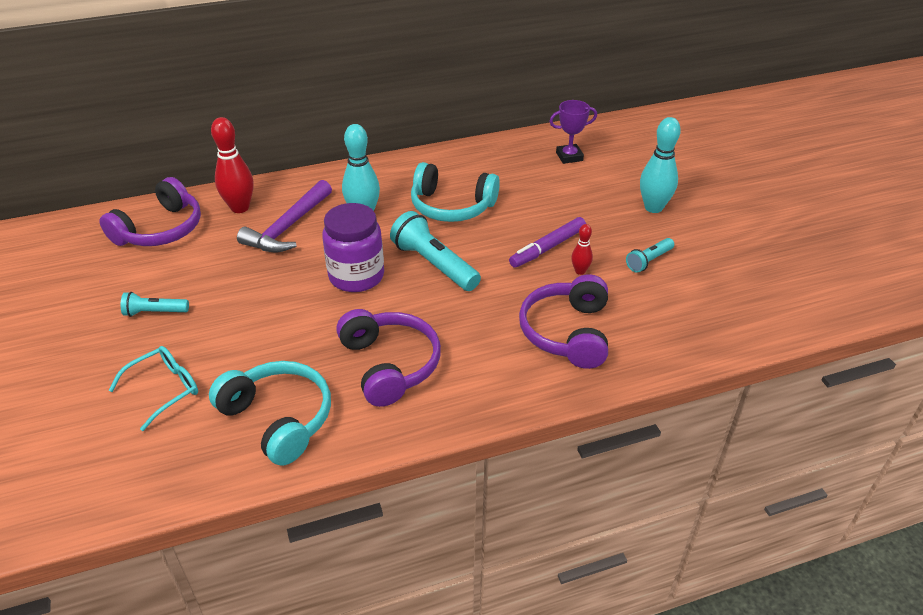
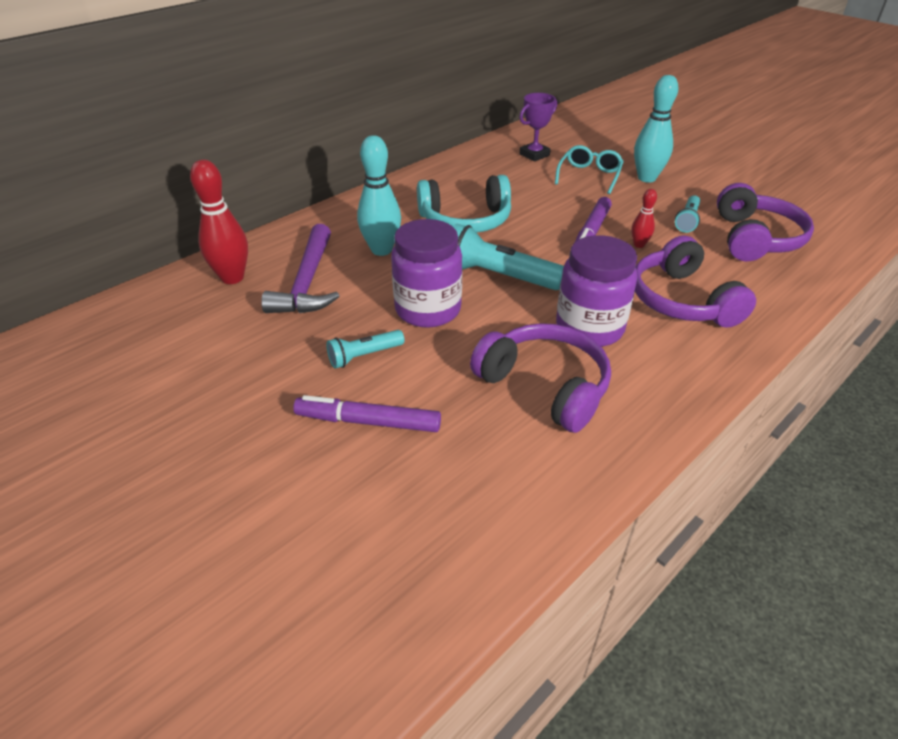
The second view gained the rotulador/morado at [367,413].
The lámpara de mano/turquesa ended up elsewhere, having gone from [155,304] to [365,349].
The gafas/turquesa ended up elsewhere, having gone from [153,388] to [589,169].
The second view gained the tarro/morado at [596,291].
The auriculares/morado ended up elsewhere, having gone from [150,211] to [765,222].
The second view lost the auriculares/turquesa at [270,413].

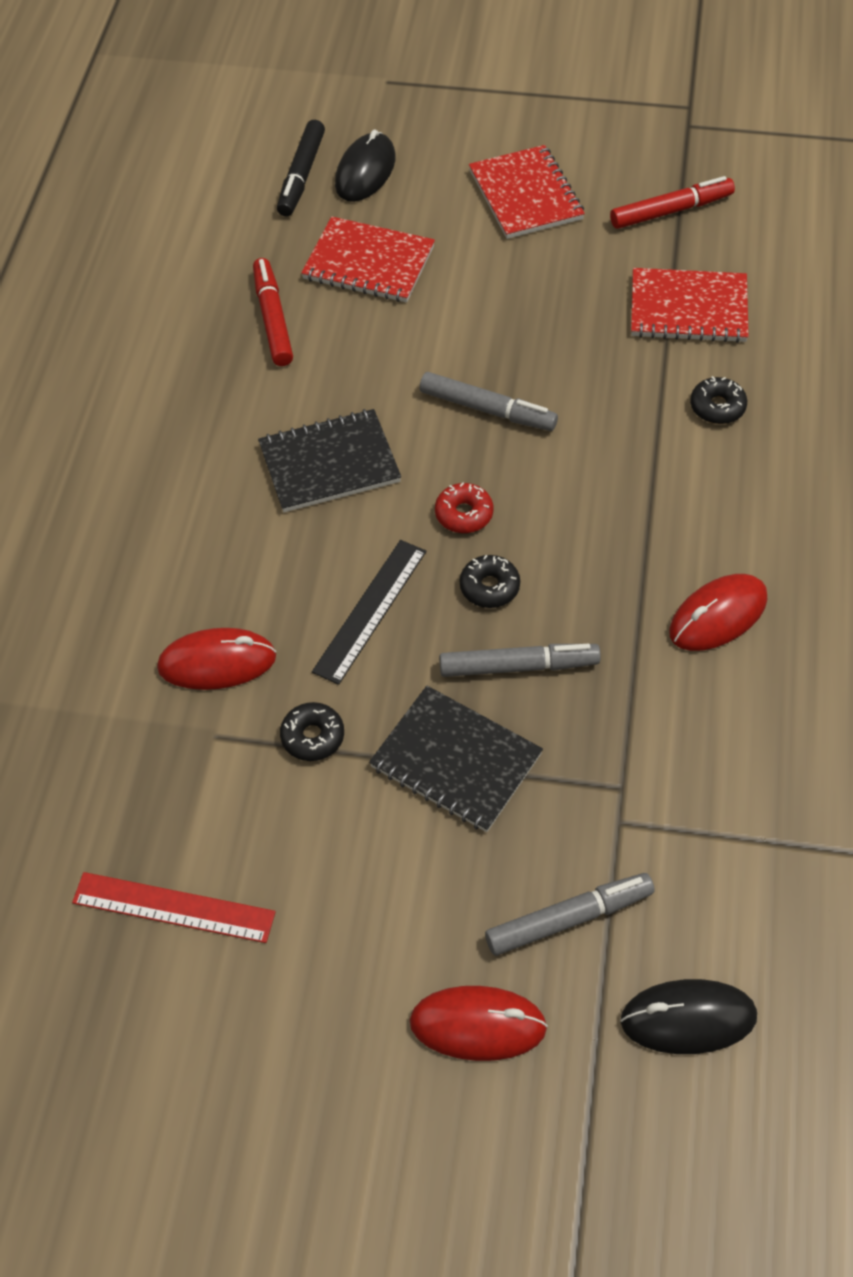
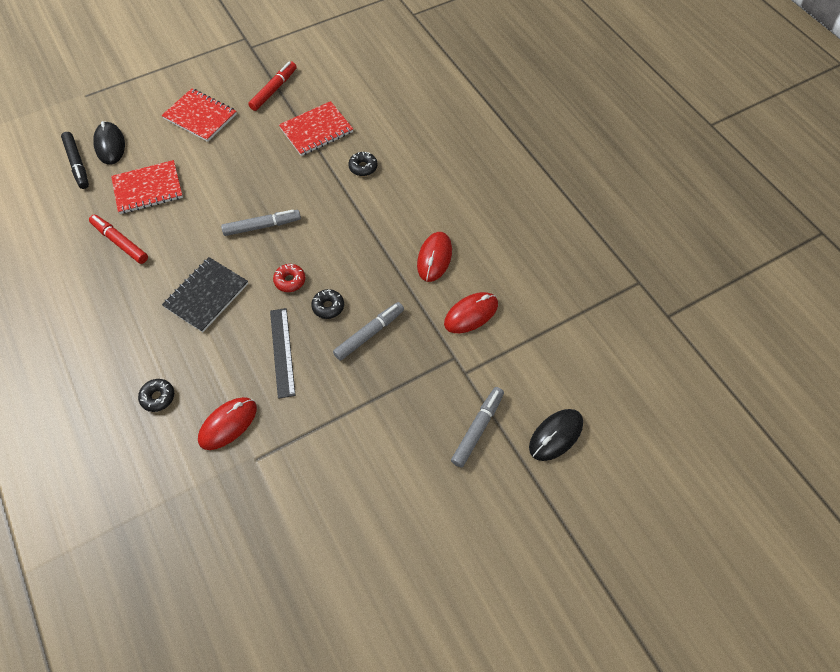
The rosquilla/negro ended up elsewhere, having gone from [312,731] to [156,395].
The ratón/rojo ended up elsewhere, having gone from [479,1023] to [471,312].
The second view lost the regla/rojo at [174,907].
The second view lost the cuaderno/negro at [456,759].

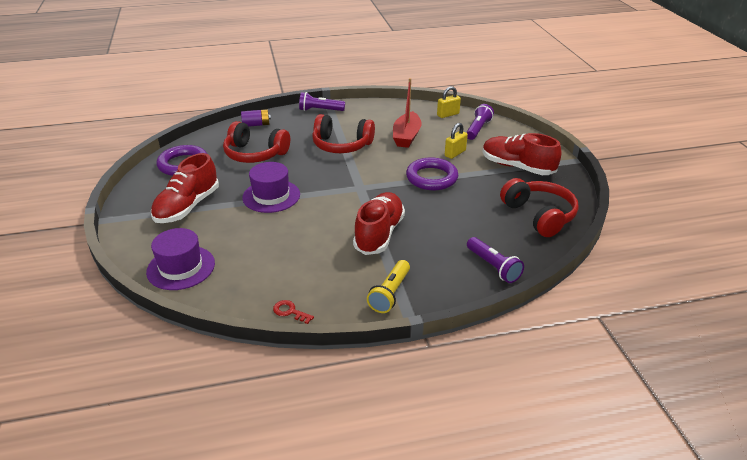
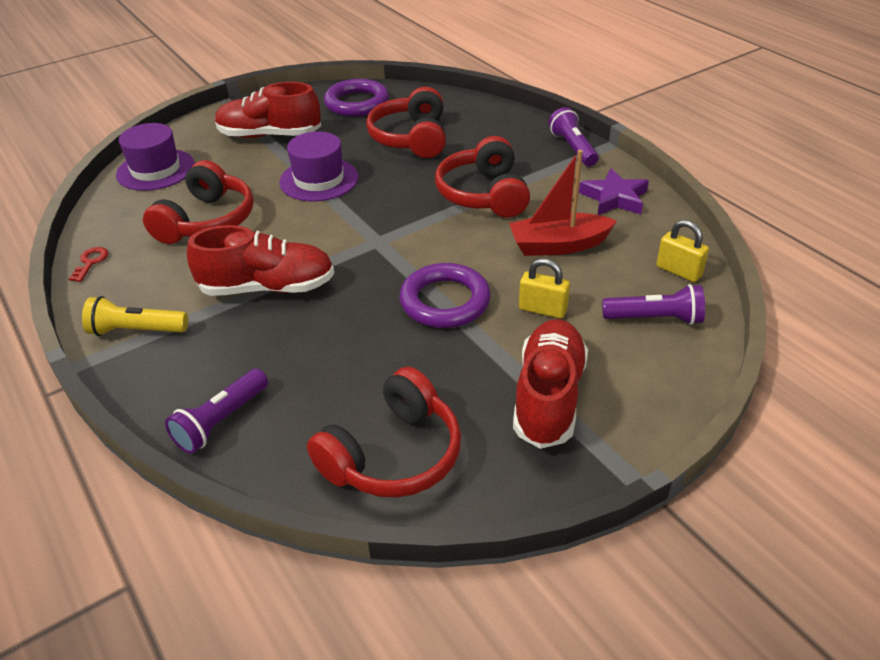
The second view gained the auriculares/rojo at [198,202].
The second view gained the estrella/morado at [614,191].
The second view lost the pila/morado at [256,118].

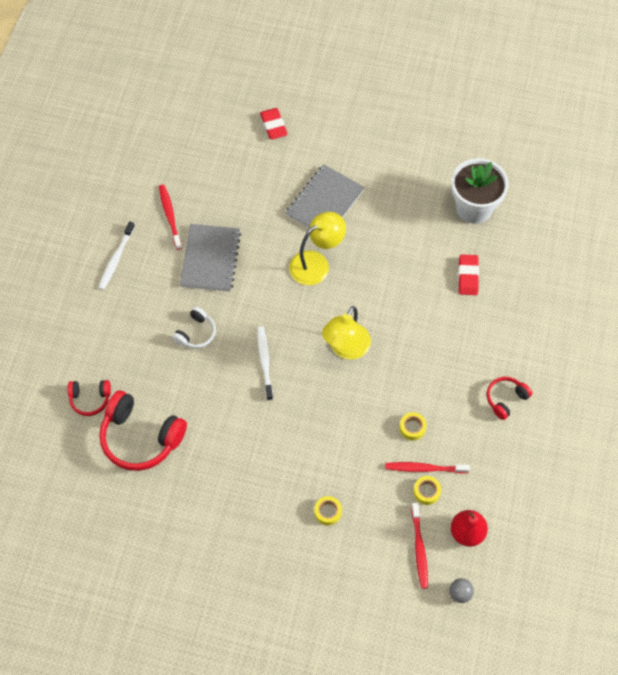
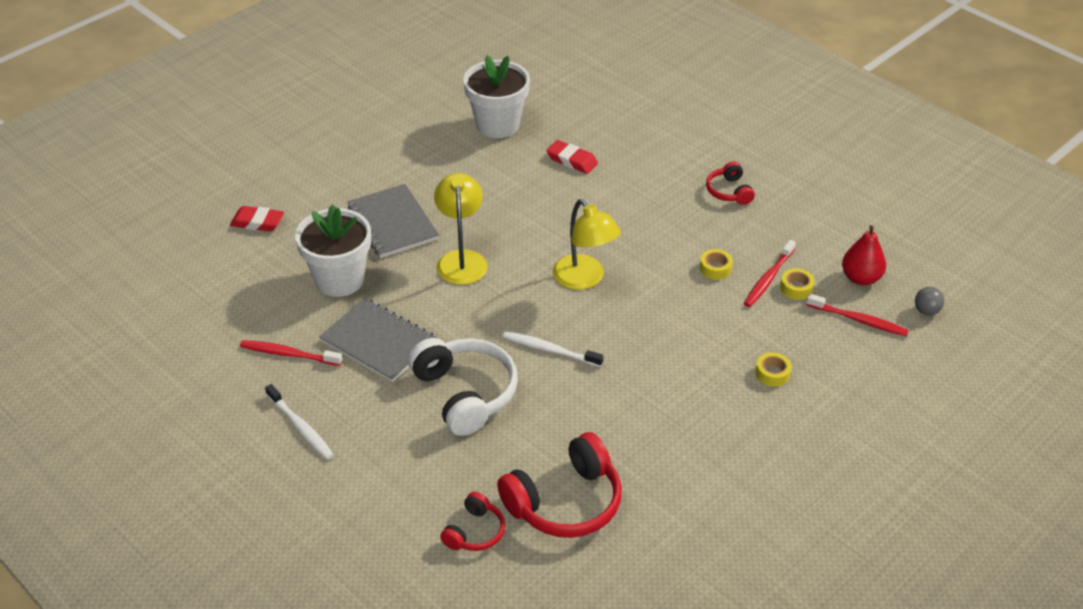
The second view gained the maceta/blanco at [333,250].
The size of the auriculares/blanco at [194,328] changed by a factor of 1.89.

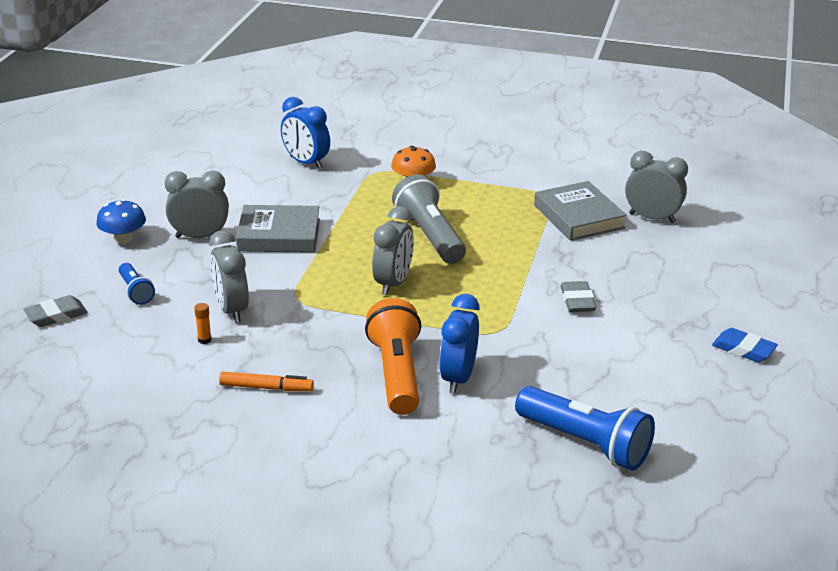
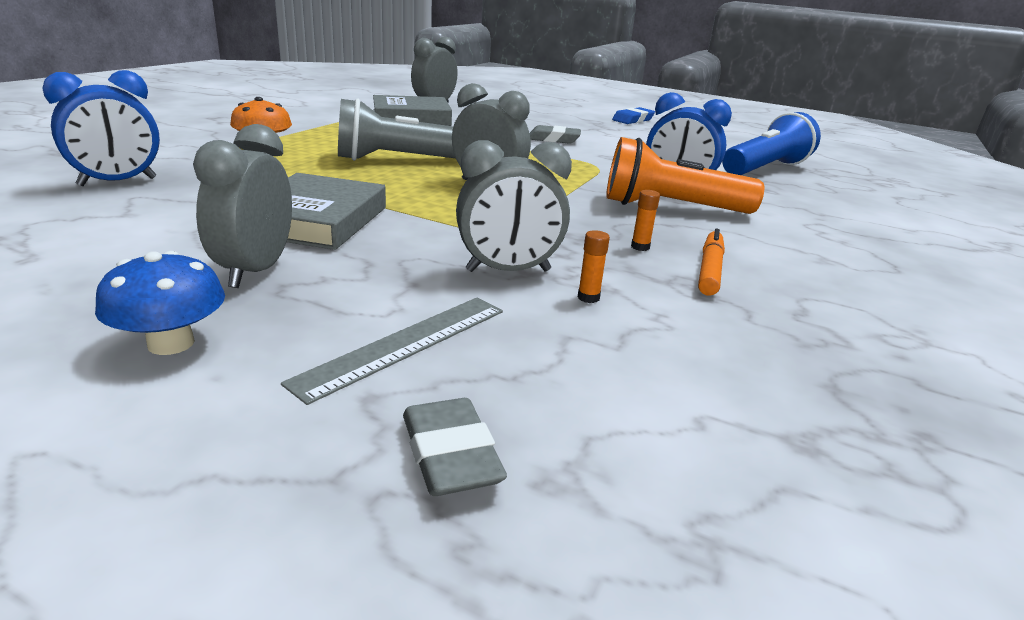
Where the lámpara de mano/azul stood at [137,284], the regla/gris came to stand at [392,351].
The second view gained the barra de pegamento/naranja at [645,220].

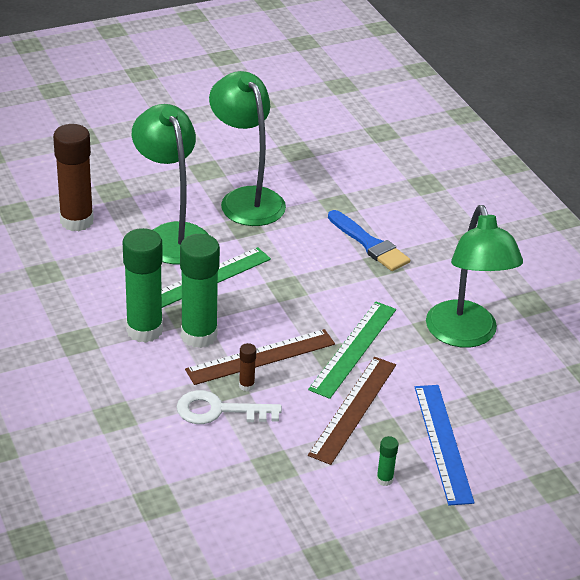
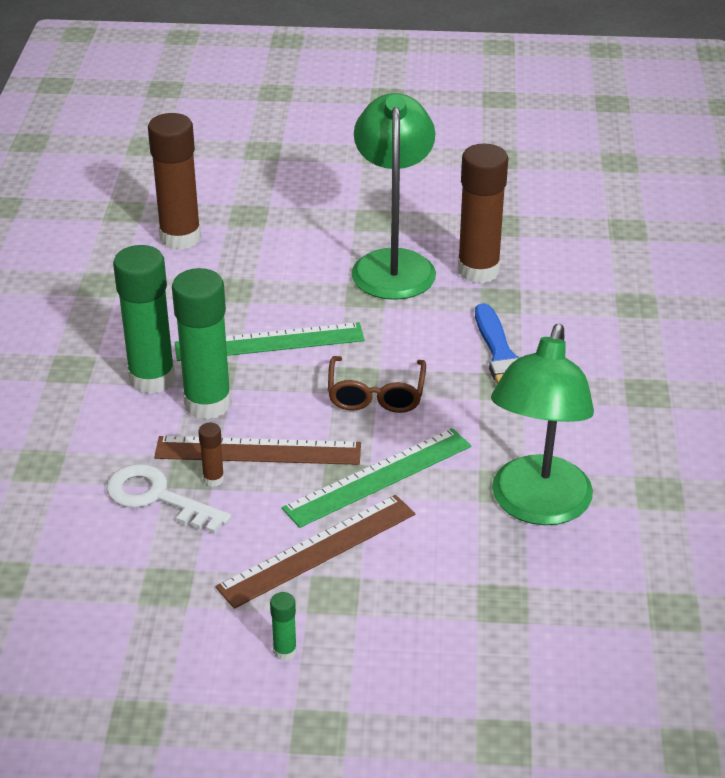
The second view gained the gafas/marrón at [377,384].
The second view gained the barra de pegamento/marrón at [483,213].
The second view lost the lámpara/verde at [170,184].
The second view lost the regla/azul at [445,445].

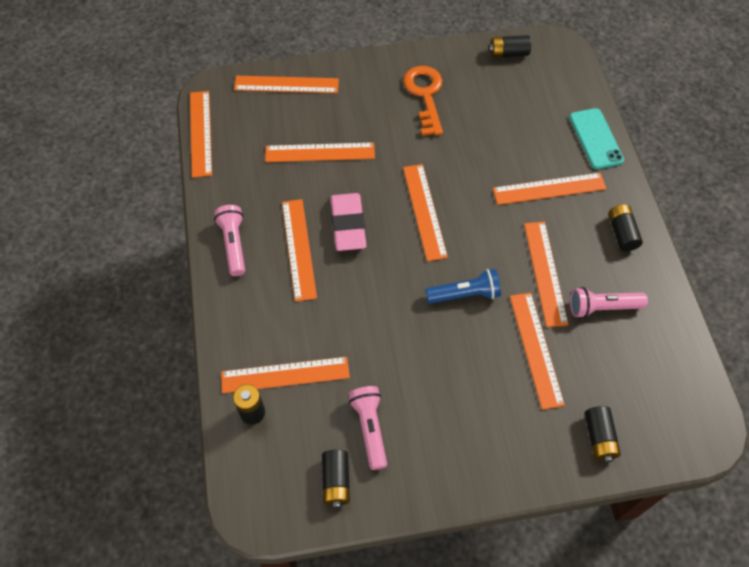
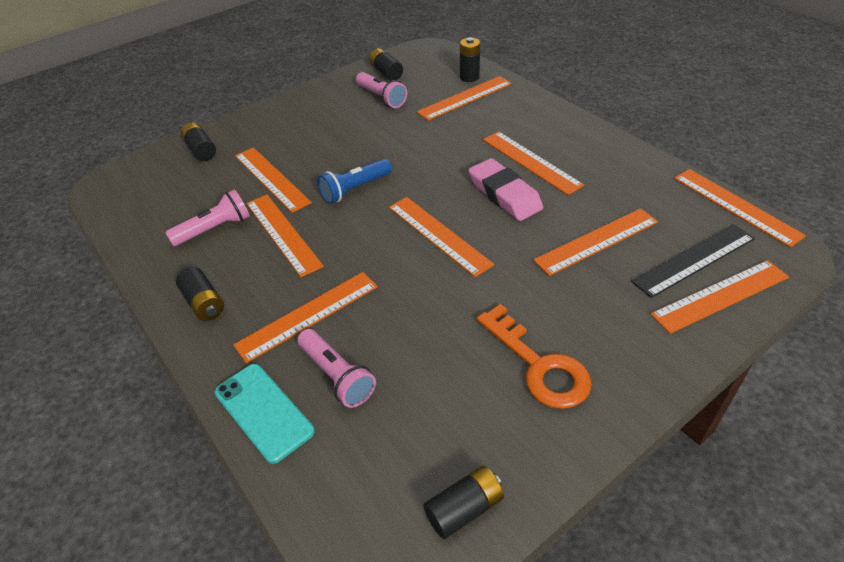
The lámpara de mano/rosa ended up elsewhere, having gone from [229,240] to [336,368].
The second view gained the regla/negro at [693,261].

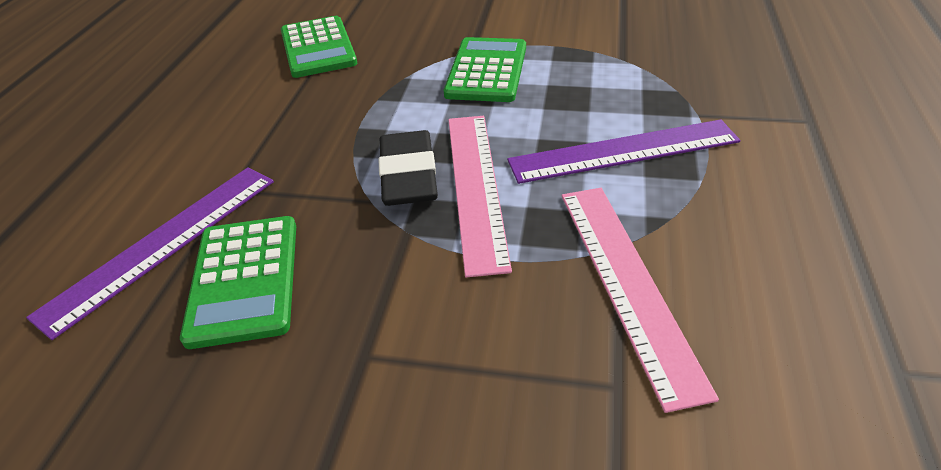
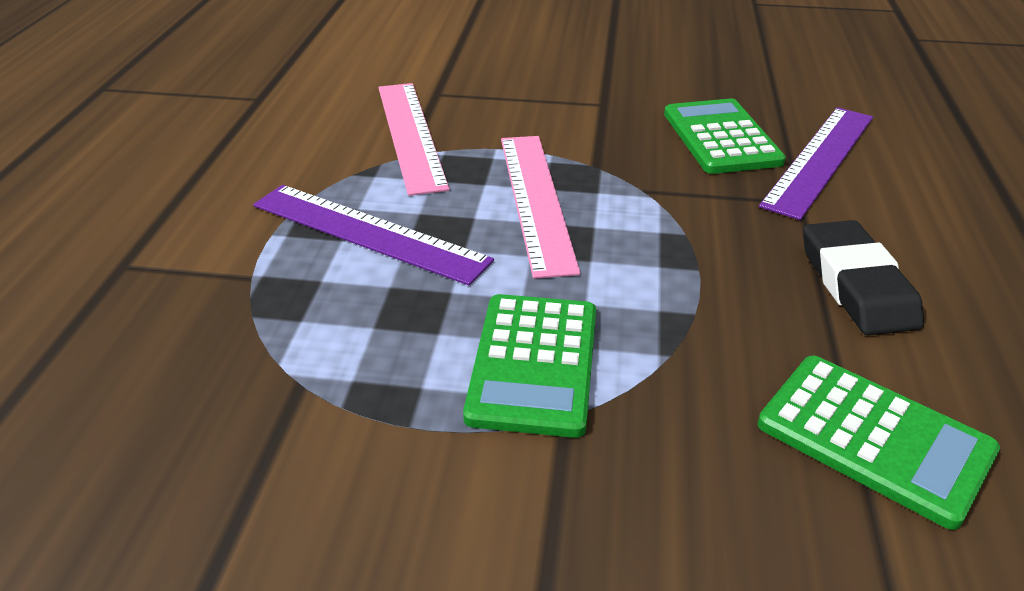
The regla/morado at [623,151] ended up facing another way, 45 degrees clockwise from before.
The calculadora/verde at [319,47] ended up facing another way, 150 degrees clockwise from before.
The goma de borrar/negro ended up elsewhere, having gone from [408,168] to [863,277].

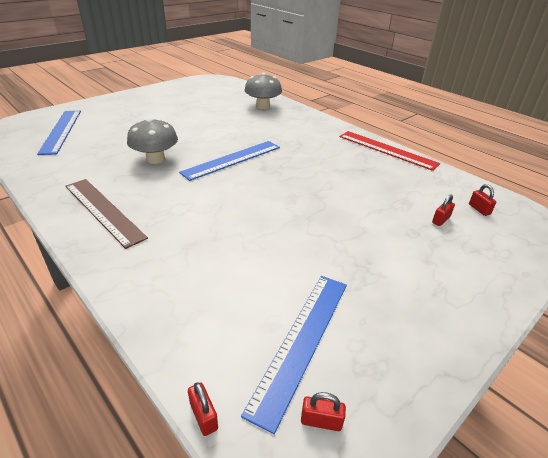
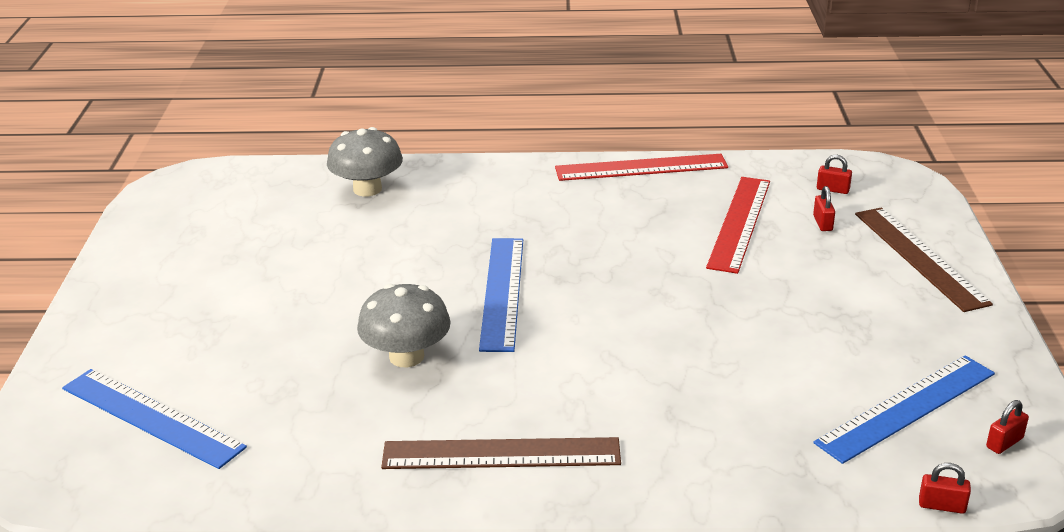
The second view gained the regla/rojo at [738,225].
The regla/azul at [294,355] ended up facing another way, 75 degrees clockwise from before.
The second view gained the regla/marrón at [924,259].

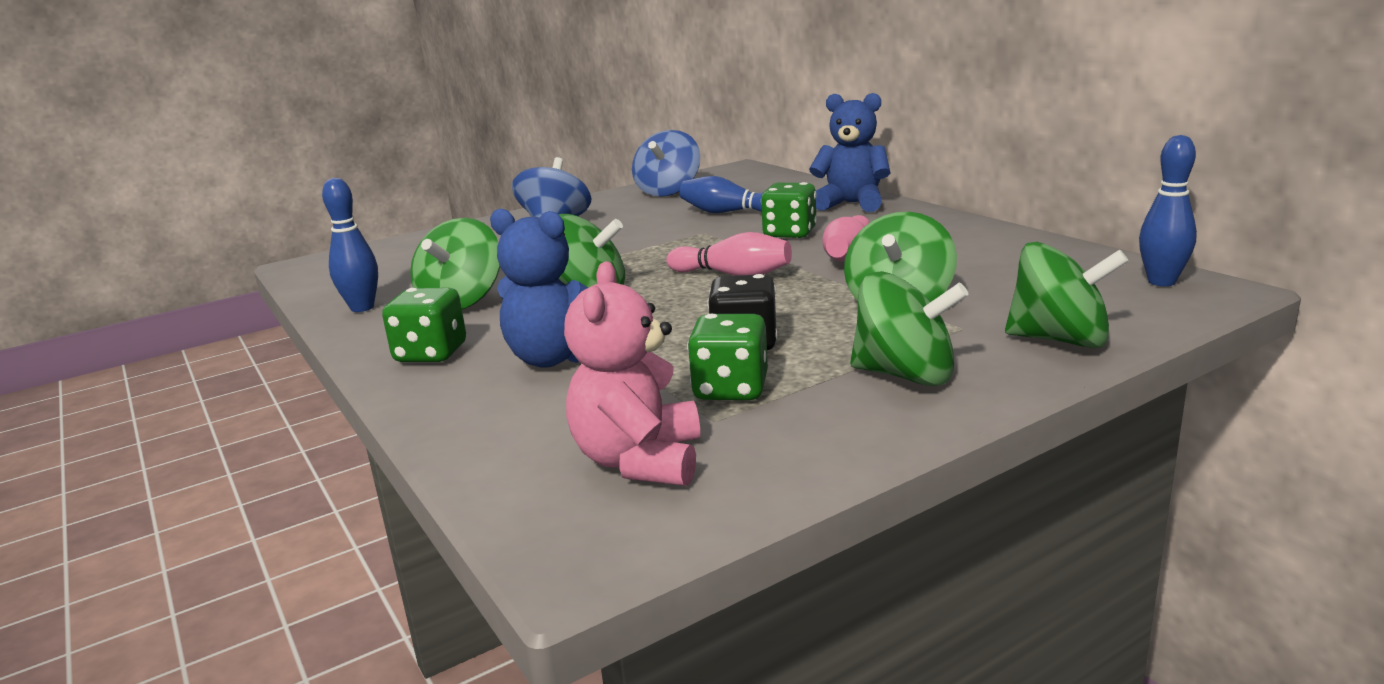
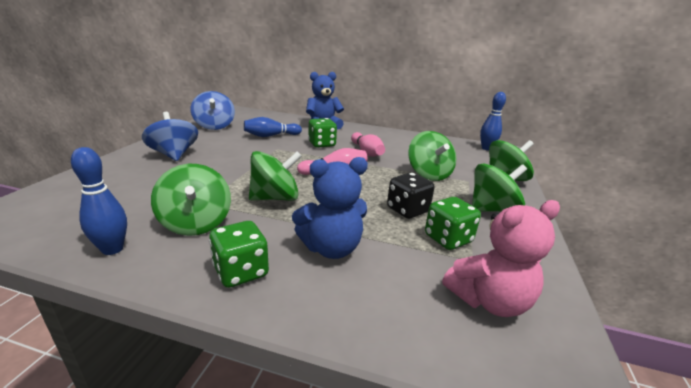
The osito/rosa at [632,374] ended up facing another way, 75 degrees counterclockwise from before.

